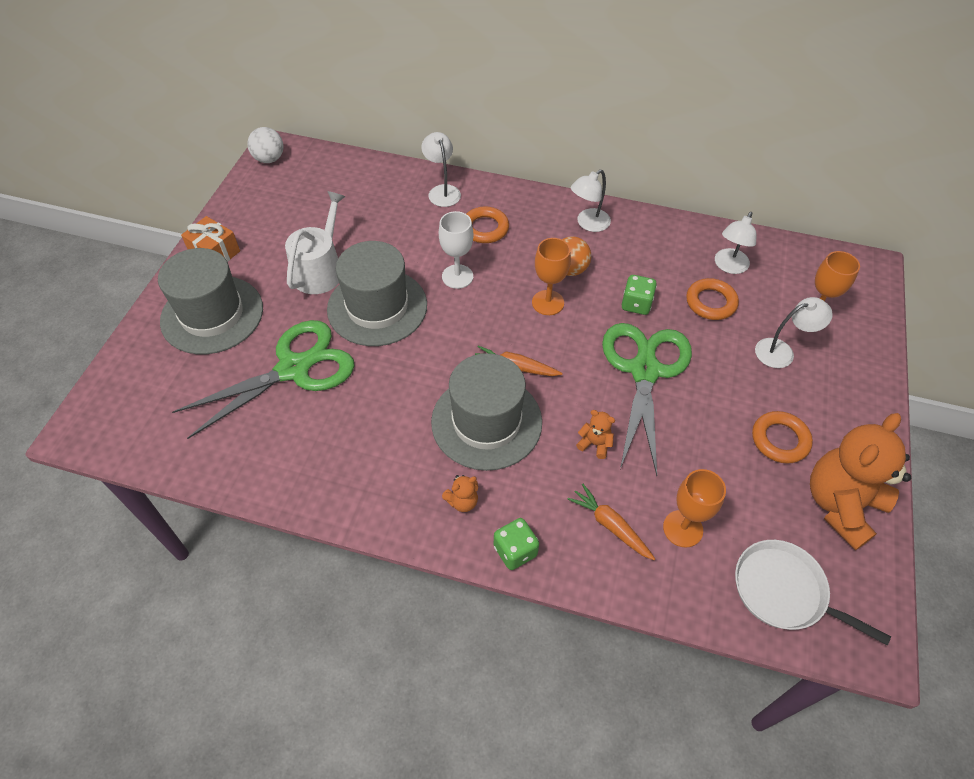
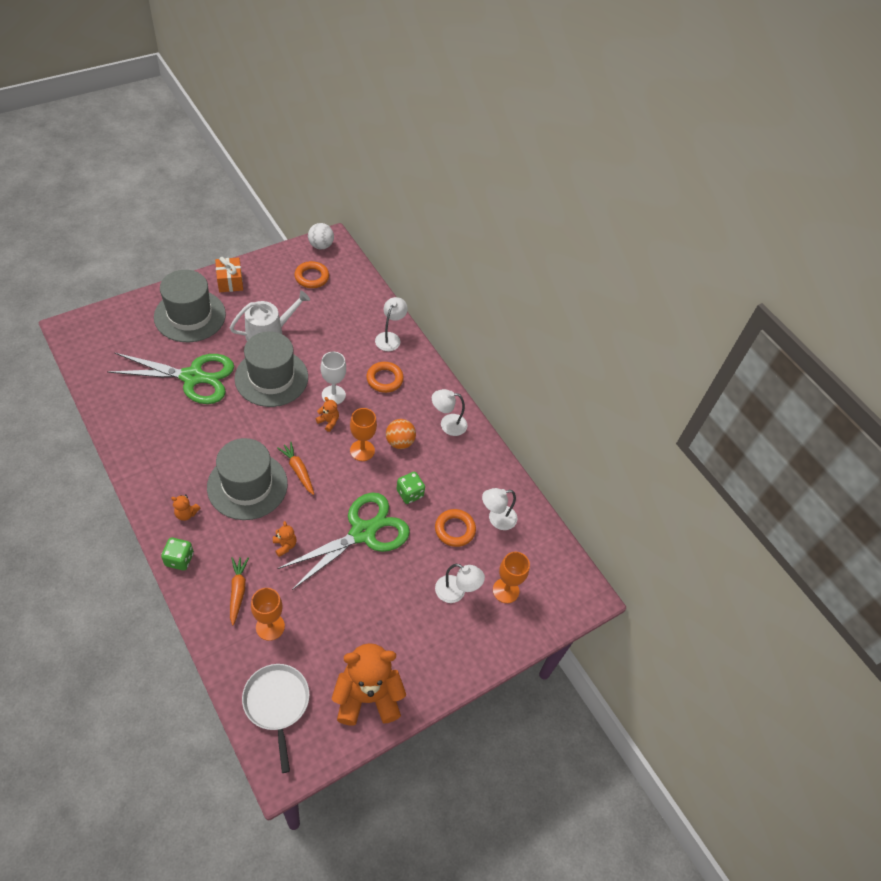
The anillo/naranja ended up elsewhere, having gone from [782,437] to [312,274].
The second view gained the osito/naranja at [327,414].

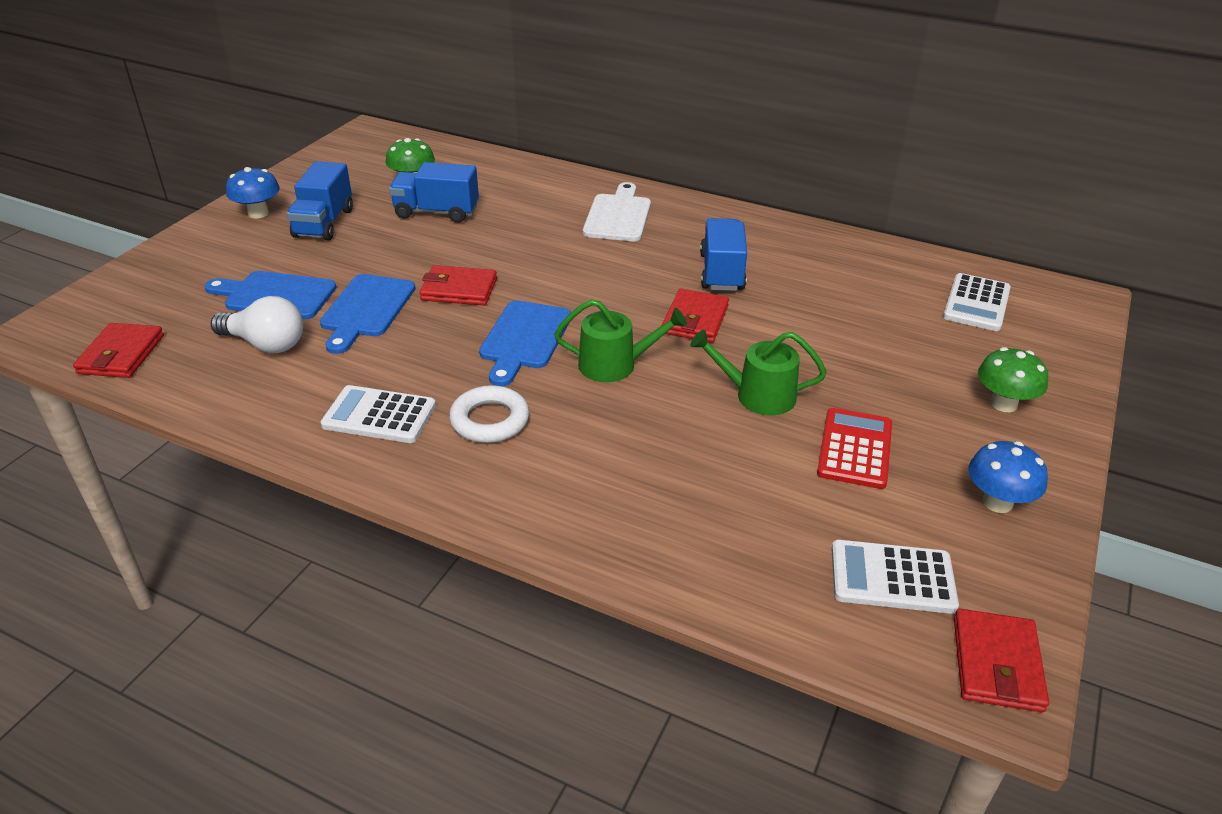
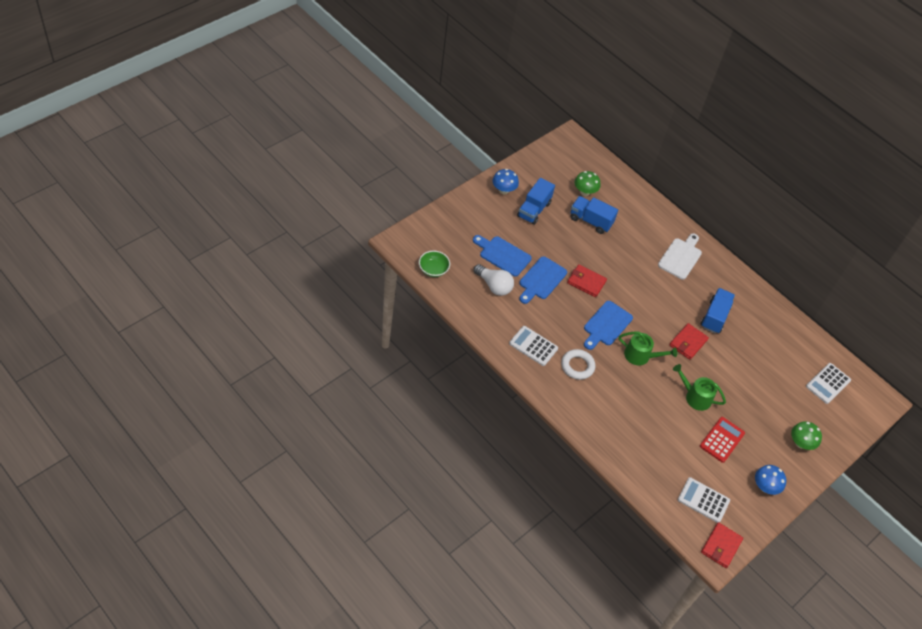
Where the cartera/rojo stood at [118,350], the cuenco/verde came to stand at [434,263].

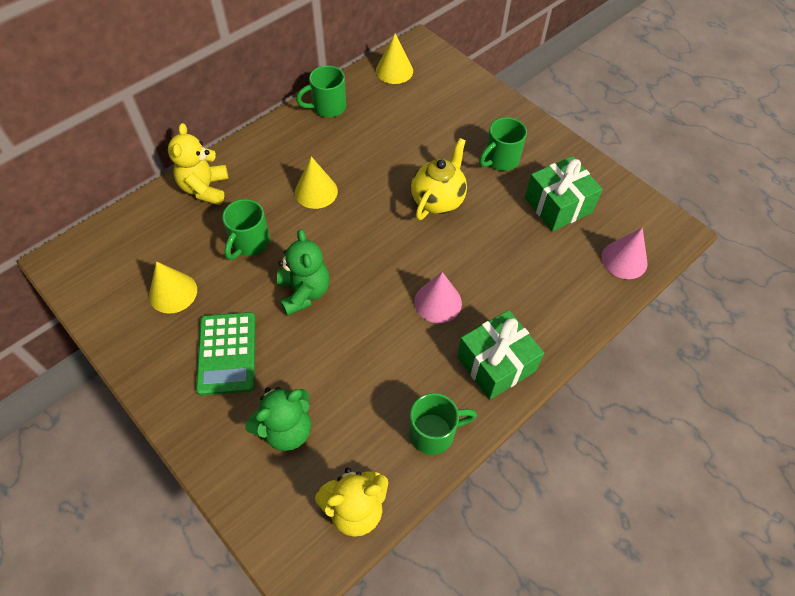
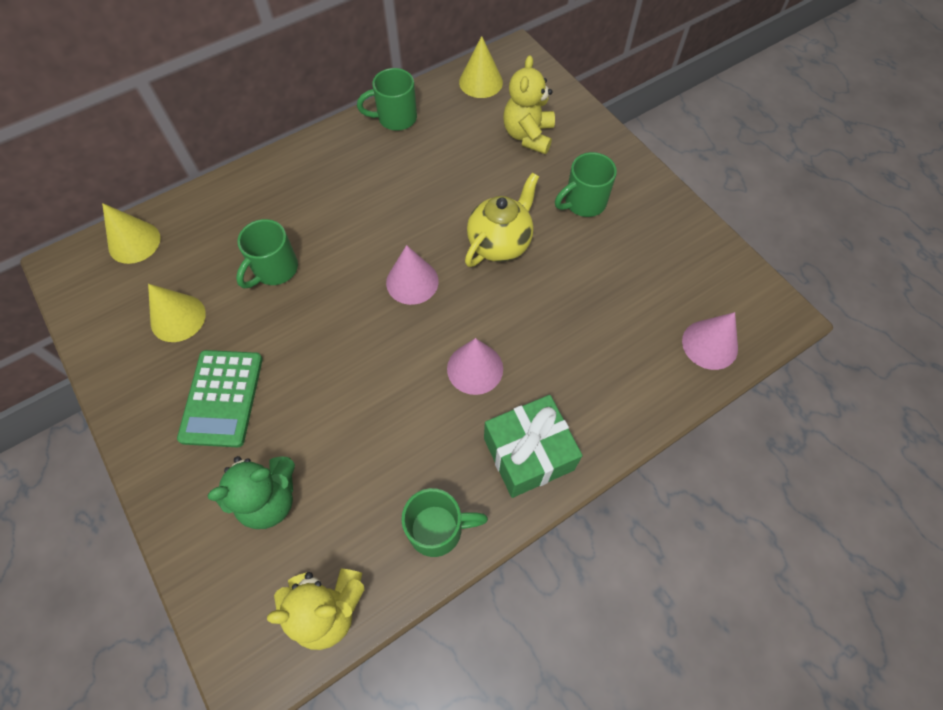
The cono/amarillo ended up elsewhere, having gone from [316,183] to [131,233].
The second view gained the cono/rosa at [412,275].
The osito/amarillo ended up elsewhere, having gone from [198,164] to [529,104].
The second view lost the osito/verde at [303,272].
The second view lost the regalo/verde at [564,193].

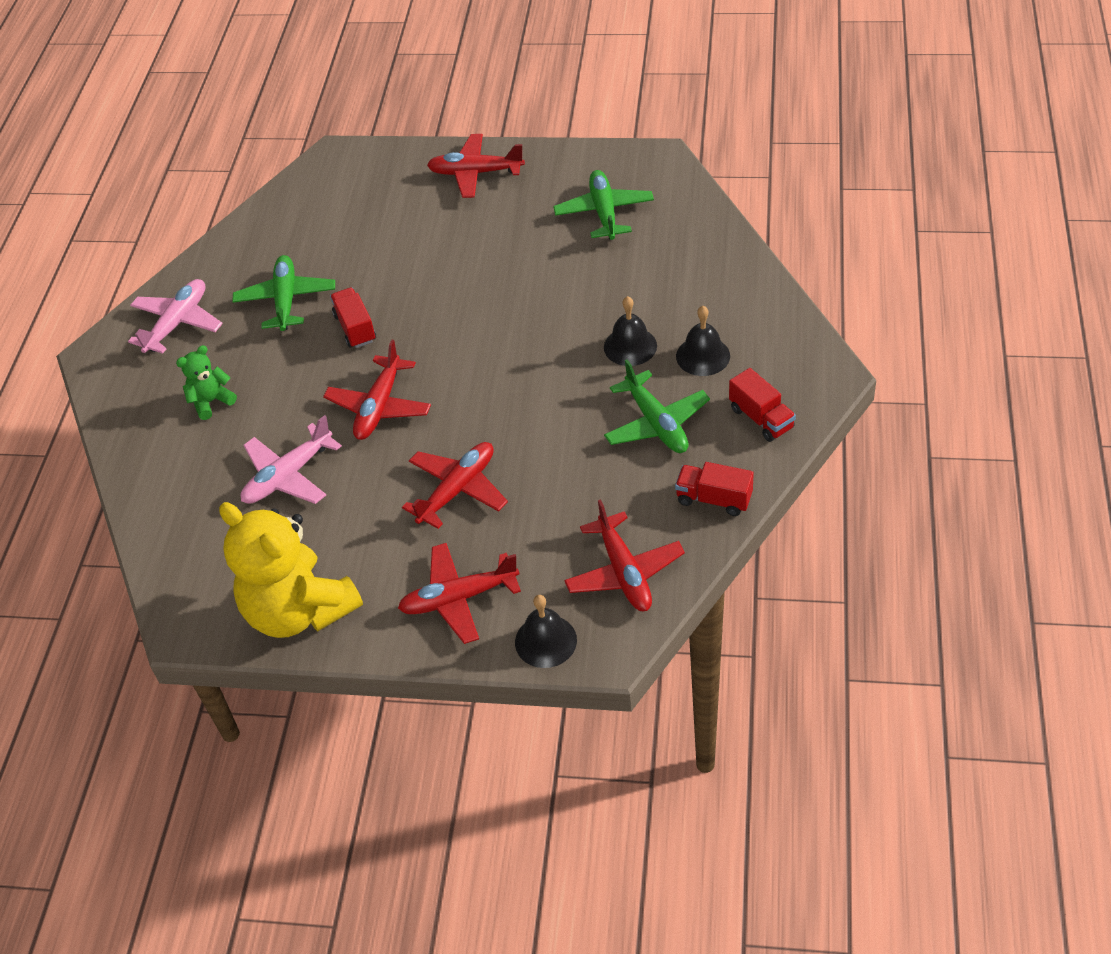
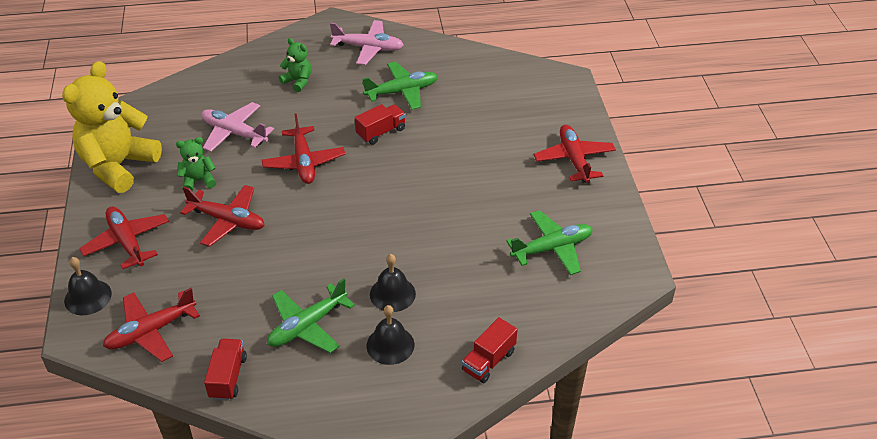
The second view gained the osito/verde at [196,164].
The avión/rojo at [377,390] ended up facing another way, 105 degrees counterclockwise from before.
The camión/rojo ended up elsewhere, having gone from [762,405] to [490,350].

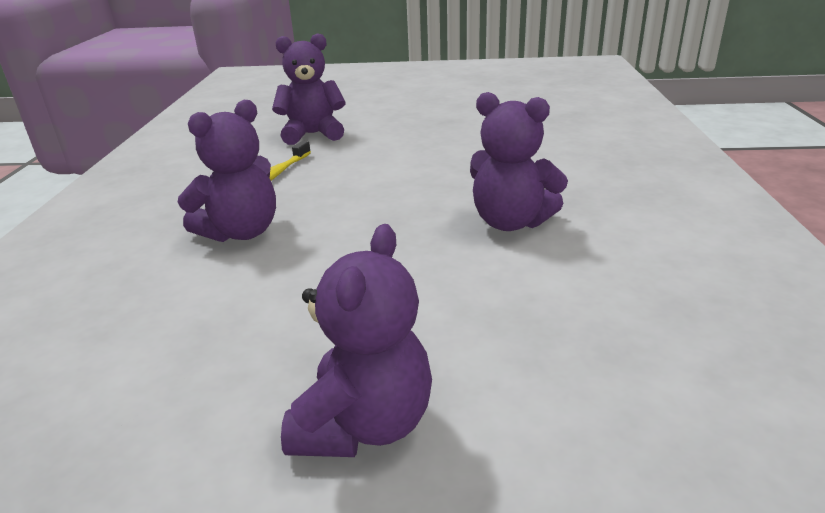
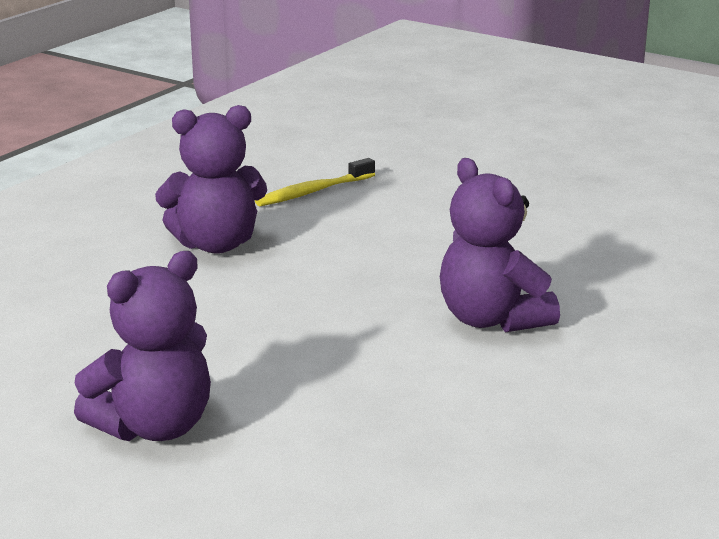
The second view lost the osito/morado at [309,89].

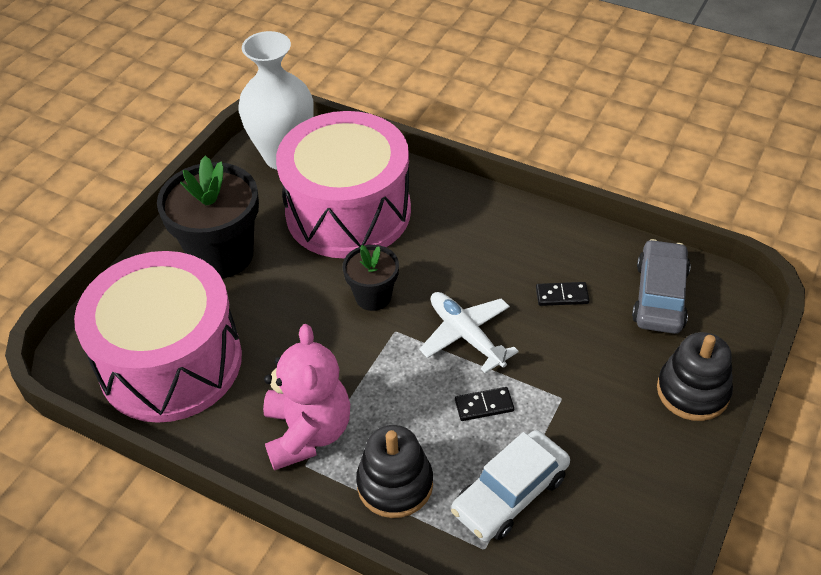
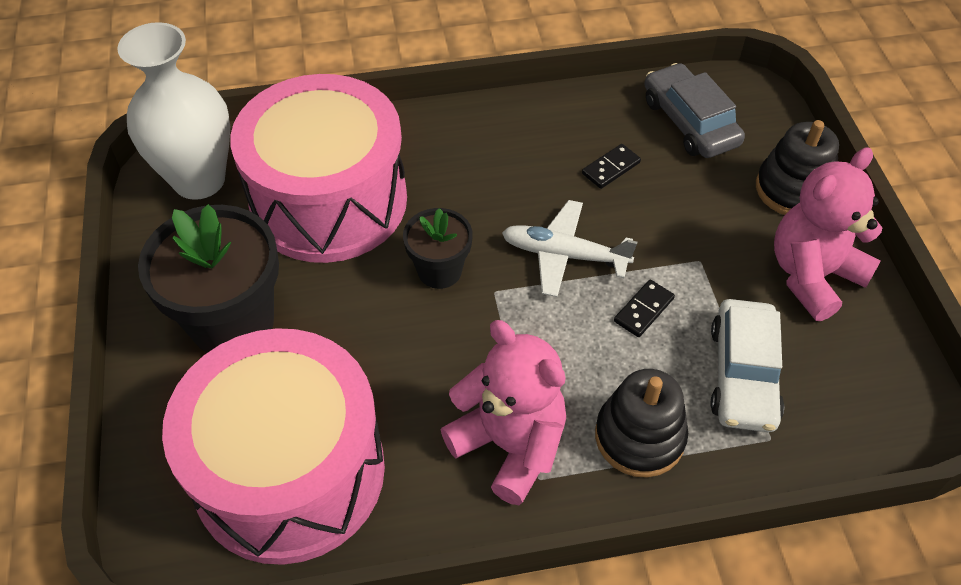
The second view gained the osito/rosa at [828,234].

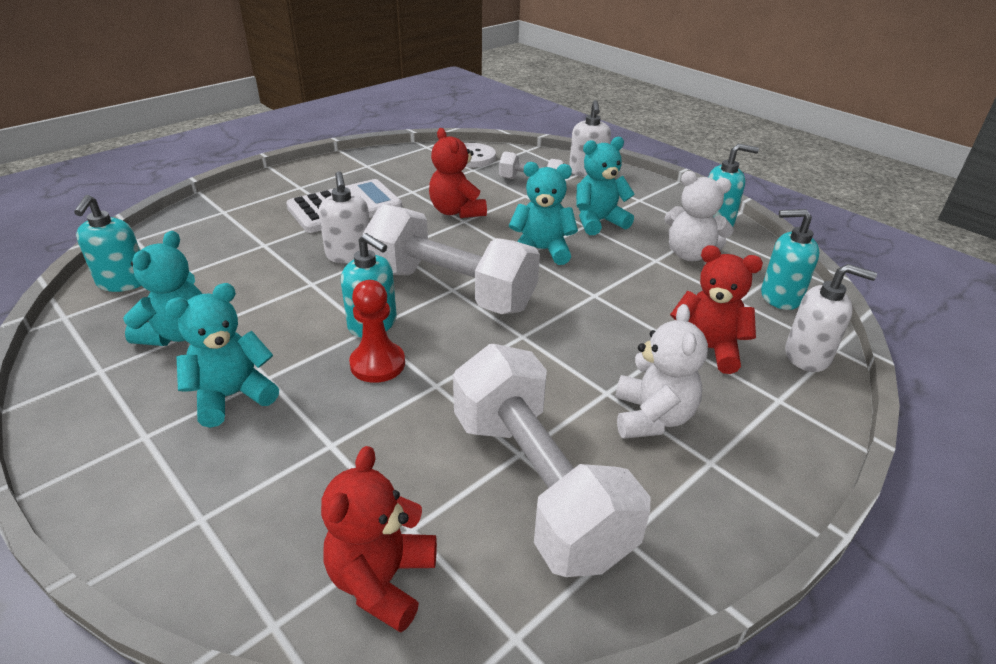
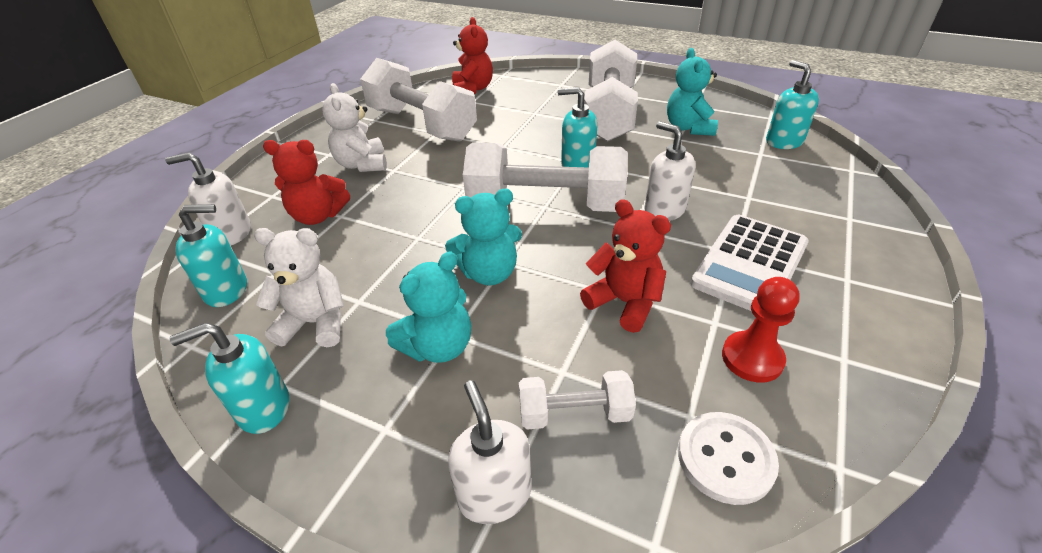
Where the osito/turquesa stood at [222,355], the mancuerna/blanco came to stand at [611,91].
The peón/rojo ended up elsewhere, having gone from [377,331] to [761,330].

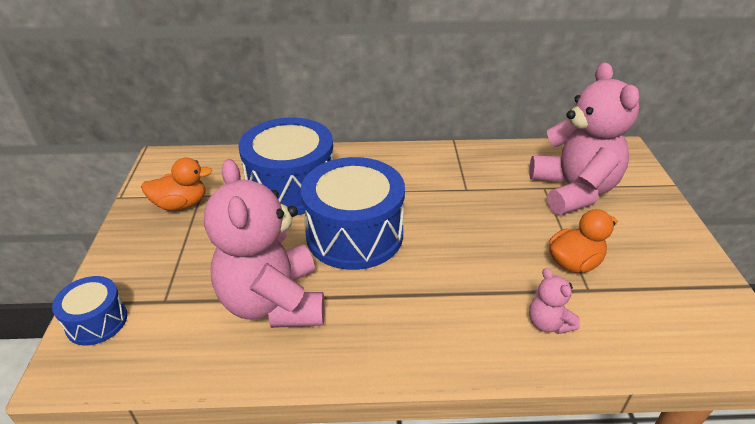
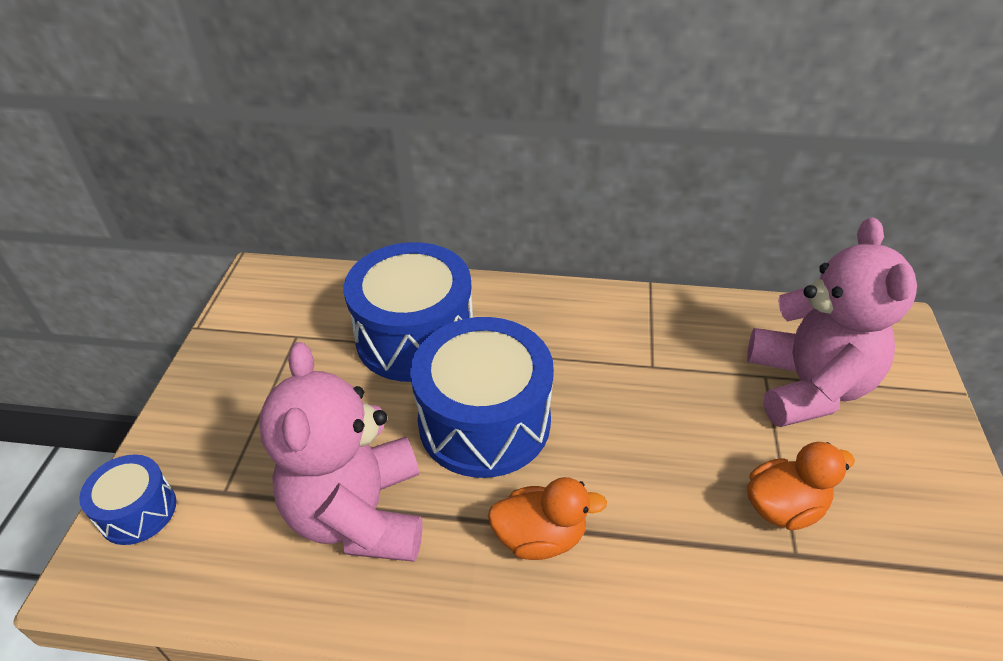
The pato/naranja ended up elsewhere, having gone from [177,184] to [547,518].
The second view lost the osito/rosa at [554,301].

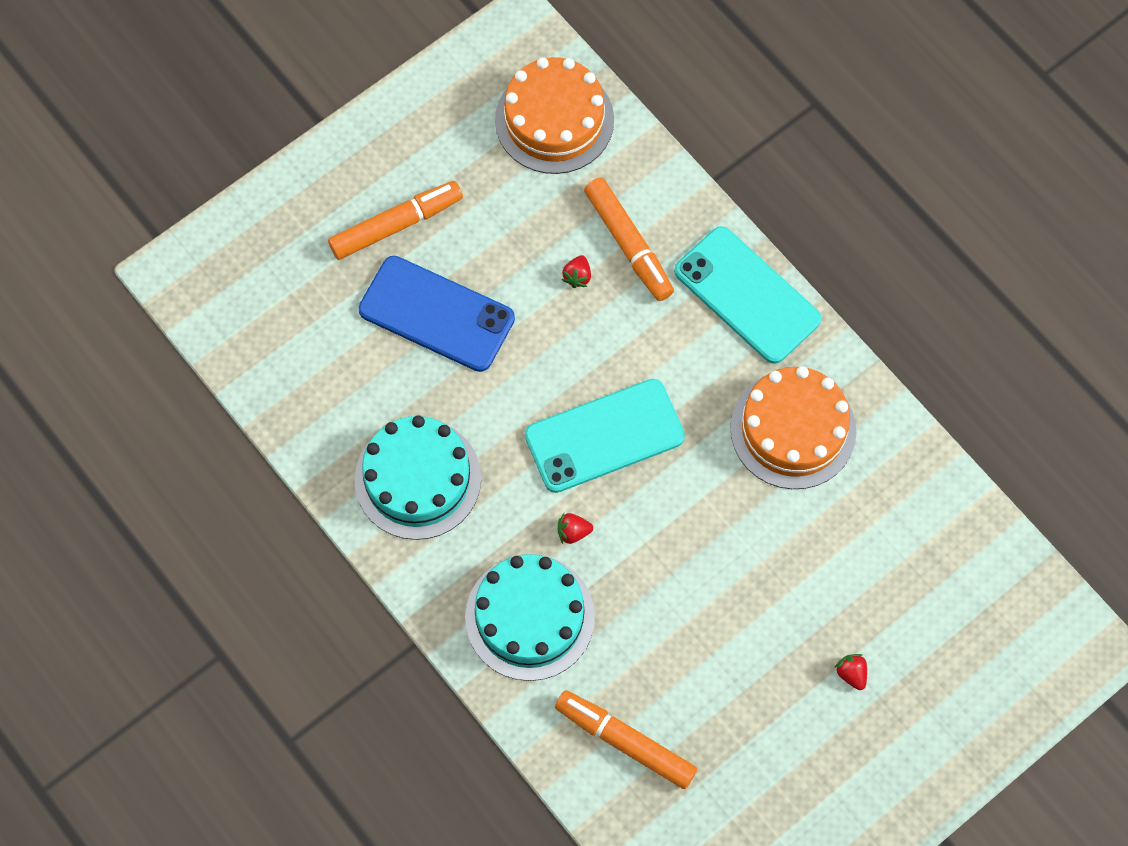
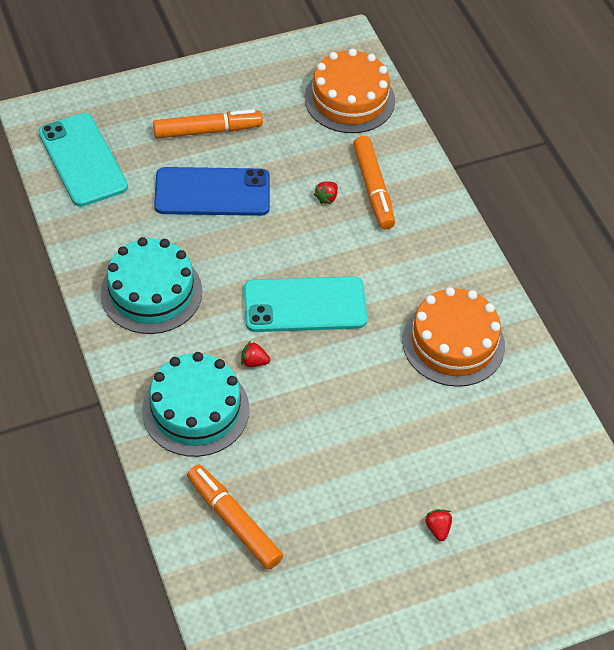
The móvil/turquesa ended up elsewhere, having gone from [748,295] to [83,160].
The móvil/azul at [436,314] ended up facing another way, 45 degrees counterclockwise from before.

